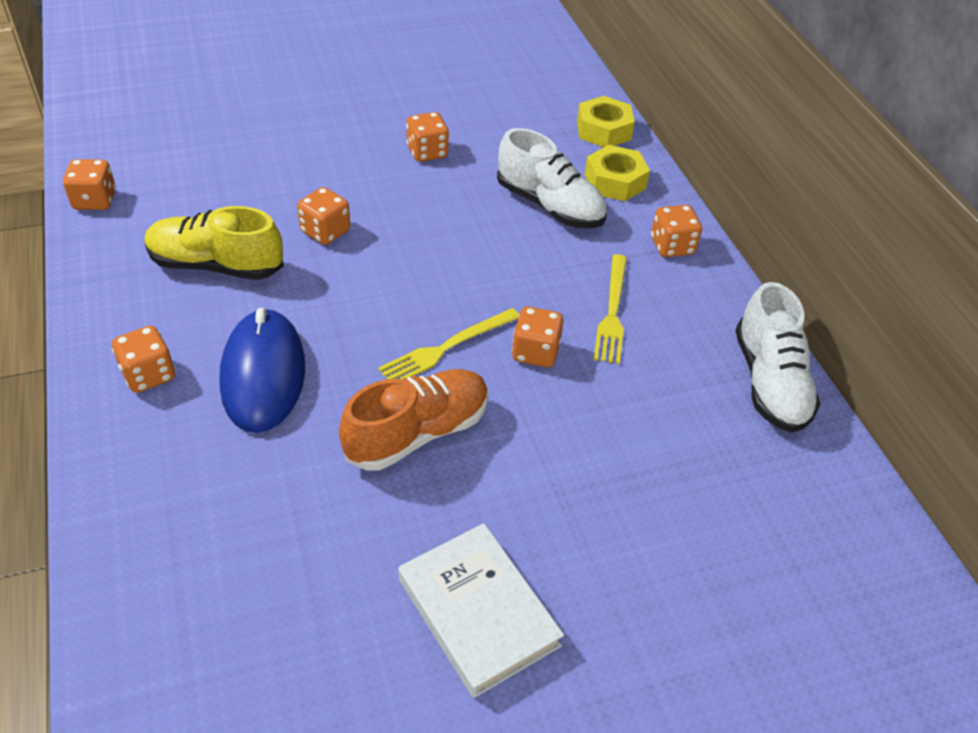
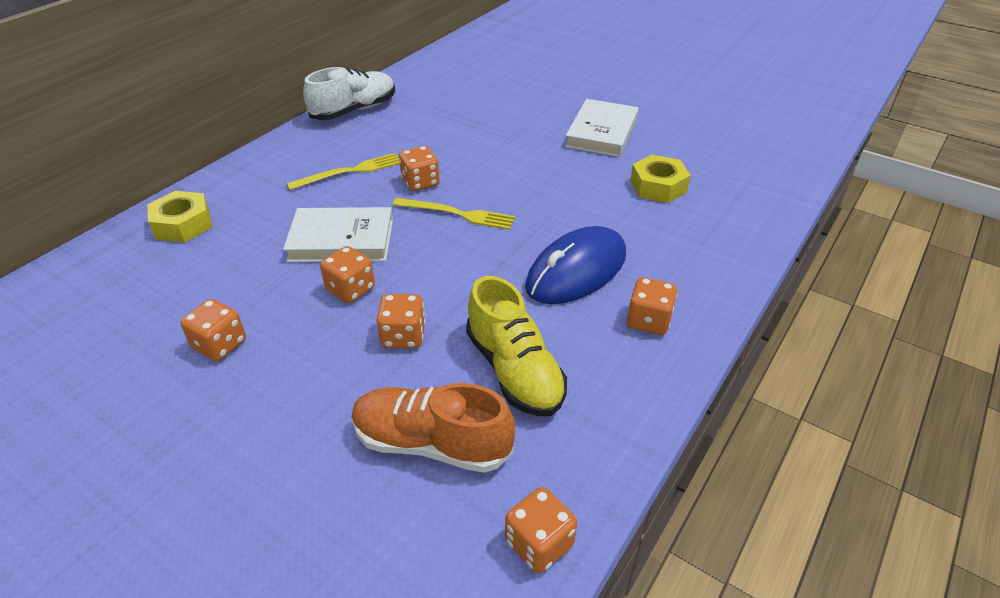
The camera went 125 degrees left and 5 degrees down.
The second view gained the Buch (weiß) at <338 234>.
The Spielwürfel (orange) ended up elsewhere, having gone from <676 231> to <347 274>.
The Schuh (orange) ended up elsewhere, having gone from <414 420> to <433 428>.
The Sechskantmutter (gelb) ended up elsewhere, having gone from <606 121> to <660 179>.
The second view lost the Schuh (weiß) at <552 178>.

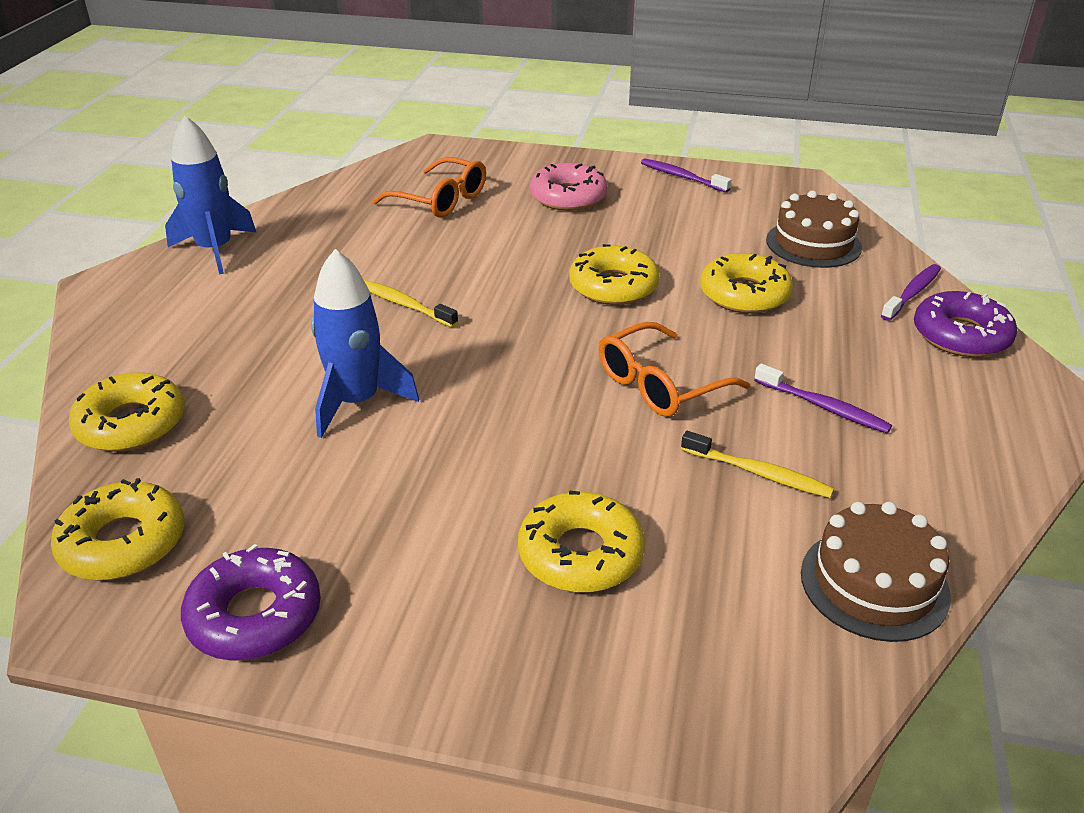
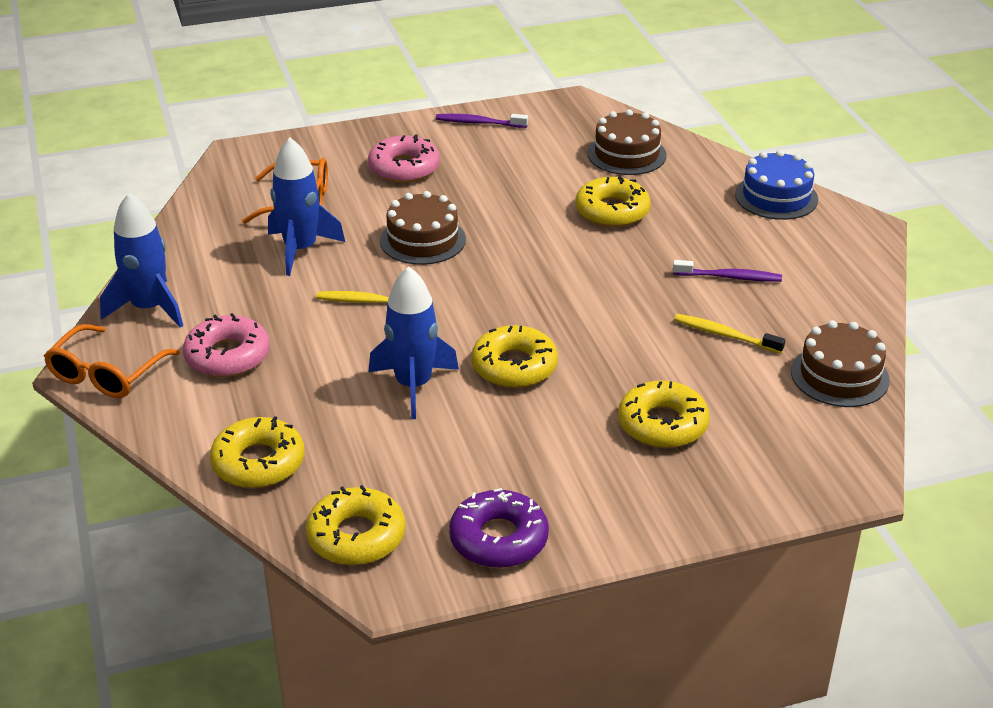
The camera went 30 degrees left and 0 degrees up.
The Brille (orange) ended up elsewhere, having gone from <674 369> to <112 361>.
The second view gained the Donut (rosa) at <226 345>.
The second view gained the Rakete (blau) at <306 207>.
The second view gained the Kuchen (braun) at <423 228>.
The Donut (gelb) ended up elsewhere, having gone from <614 274> to <514 356>.
The Zahnbürste (gelb) at <757 464> ended up facing another way, 150 degrees counterclockwise from before.
Where the Donut (lila) stood at <965 324>, the Kuchen (blau) came to stand at <776 185>.
The second view lost the Zahnbürste (lila) at <911 292>.

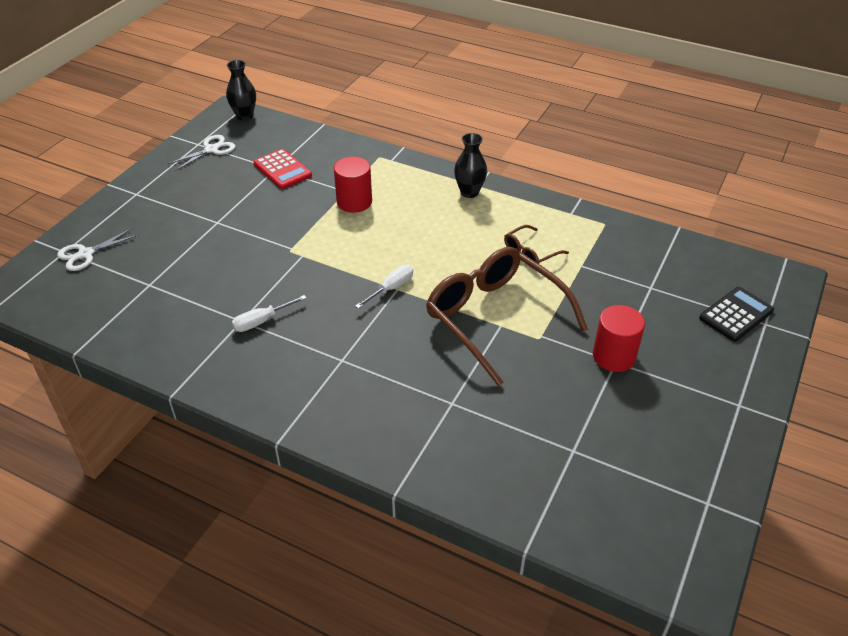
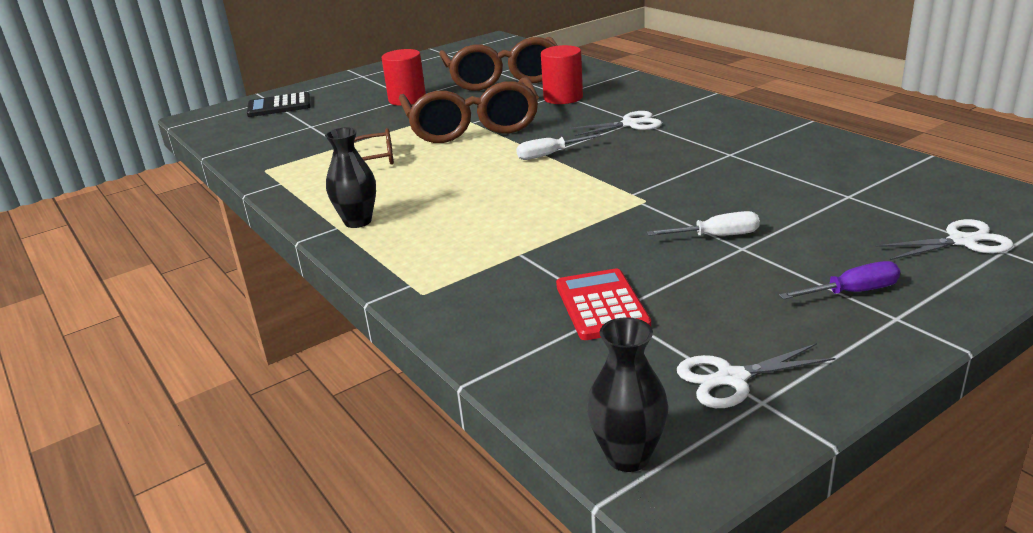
The camera went 150 degrees left and 15 degrees down.
The second view gained the Brille (braun) at <498 64>.
The Vollzylinder (rot) ended up elsewhere, having gone from <353 185> to <562 74>.
The second view gained the Schere (weiß) at <615 123>.
The Schraubenzieher (weiß) ended up elsewhere, having gone from <269 313> to <703 223>.
The second view gained the Schraubenzieher (lila) at <839 280>.

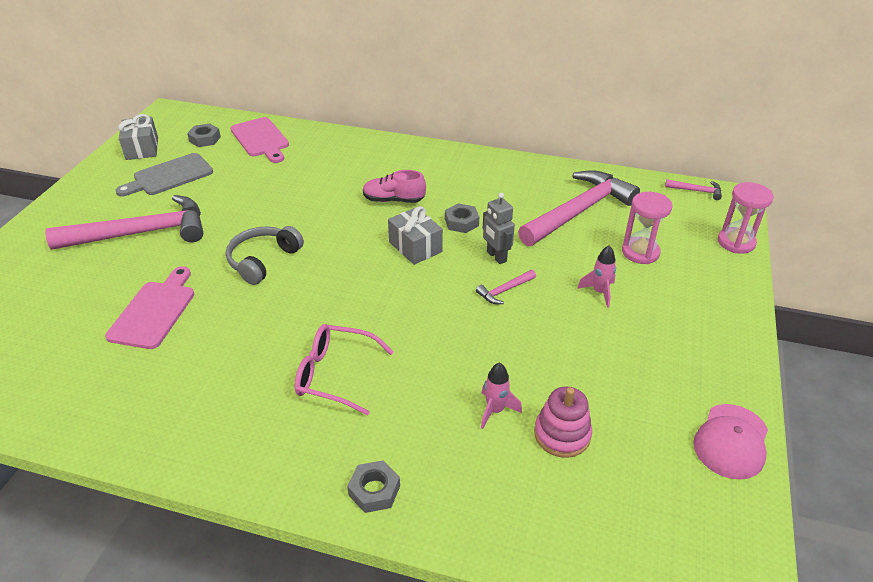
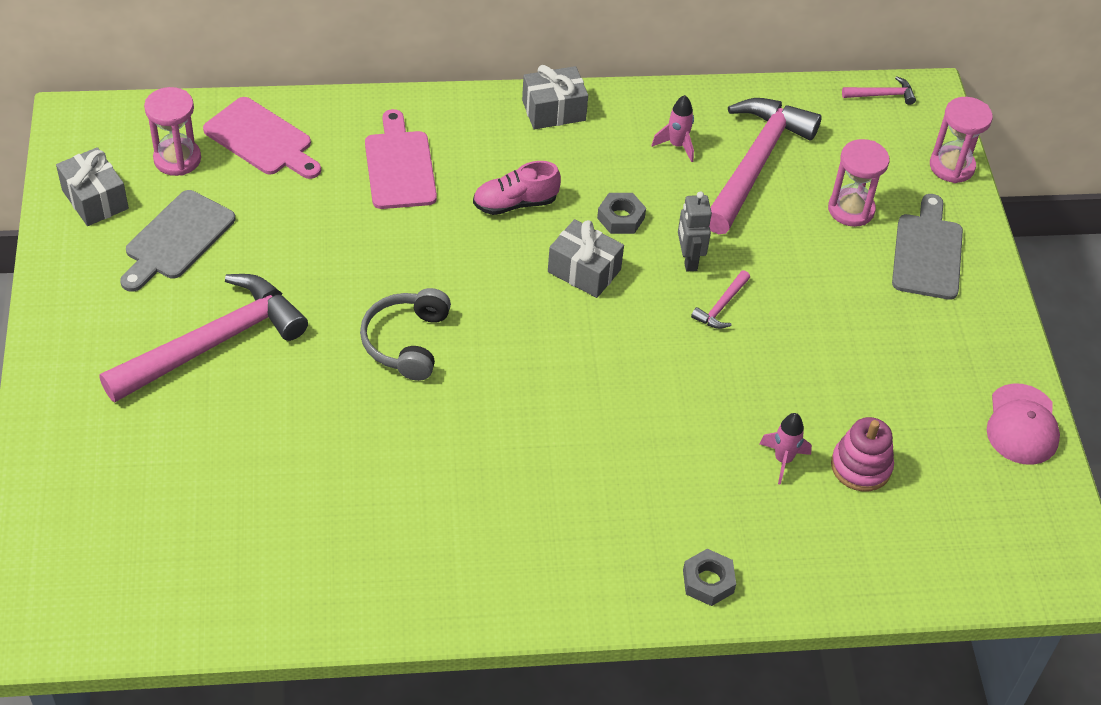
The camera went 25 degrees left and 10 degrees up.
Where the Sechskantmutter (grau) stood at <204 135>, the Sanduhr (rosa) came to stand at <172 131>.
The Schneidebrett (rosa) ended up elsewhere, having gone from <149 307> to <401 159>.
The second view gained the Geschenk (grau) at <555 97>.
The Rakete (rosa) ended up elsewhere, having gone from <596 276> to <672 128>.
The Roboter (grau) at <499 228> ended up facing another way, 45 degrees clockwise from before.
The second view gained the Schneidebrett (grau) at <927 247>.
The second view lost the Brille (rosa) at <344 369>.

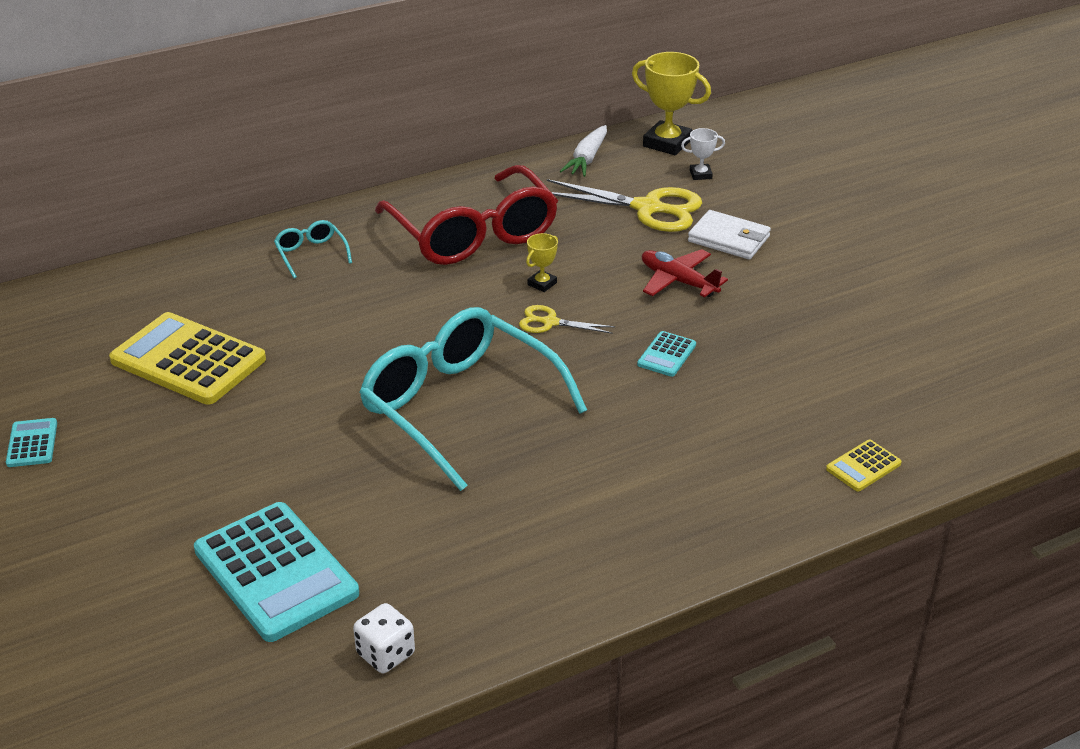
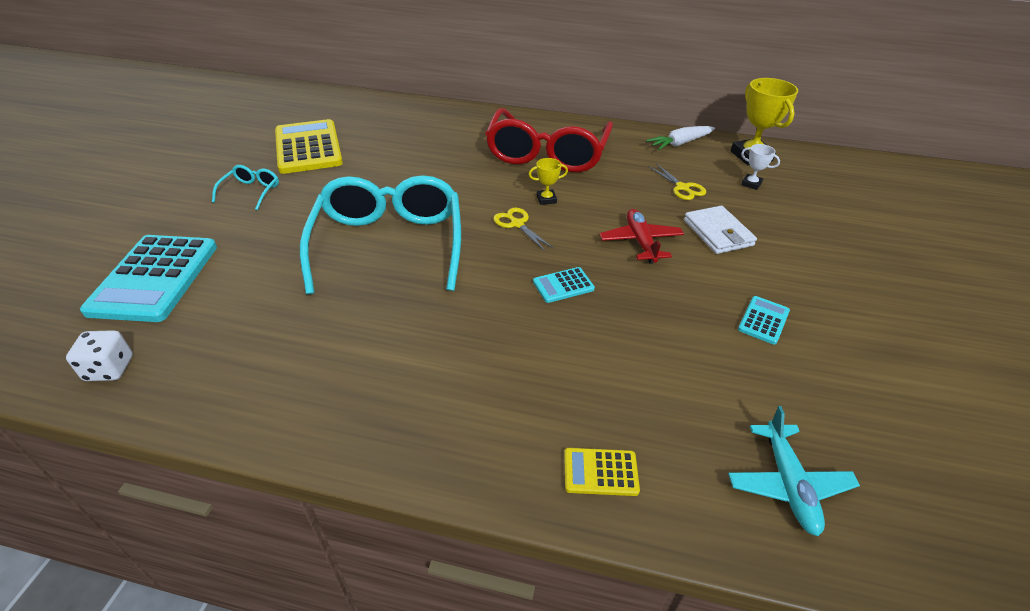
The camera went 40 degrees right and 5 degrees up.
The Brille (türkis) ended up elsewhere, having gone from <313 249> to <245 187>.
The size of the Schere (gelb) at <624 205> changed by a factor of 0.52.
The second view gained the Flugzeug (türkis) at <794 471>.
The Taschenrechner (türkis) ended up elsewhere, having gone from <31 442> to <764 320>.

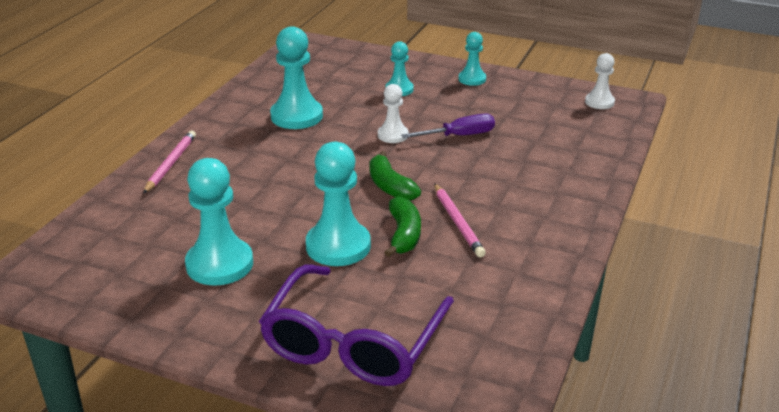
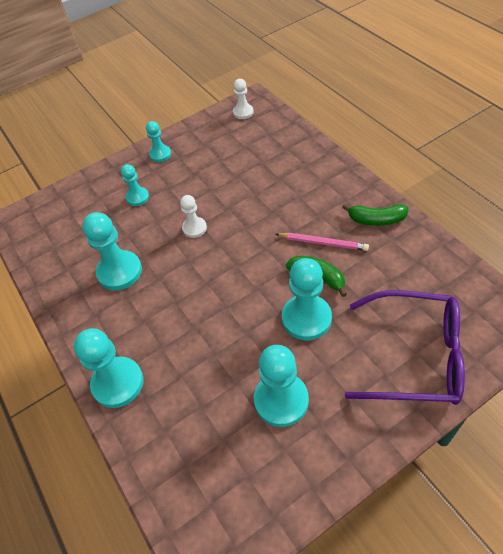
The camera went 50 degrees left and 20 degrees up.
Where the Bleistift (rosa) stood at <169 162>, the Bauer (türkis) came to stand at <108 368>.
The Banane (grün) ended up elsewhere, having gone from <395 175> to <375 215>.
The Brille (lila) at <356 325> ended up facing another way, 45 degrees counterclockwise from before.
The second view lost the Schraubenzieher (lila) at <448 125>.

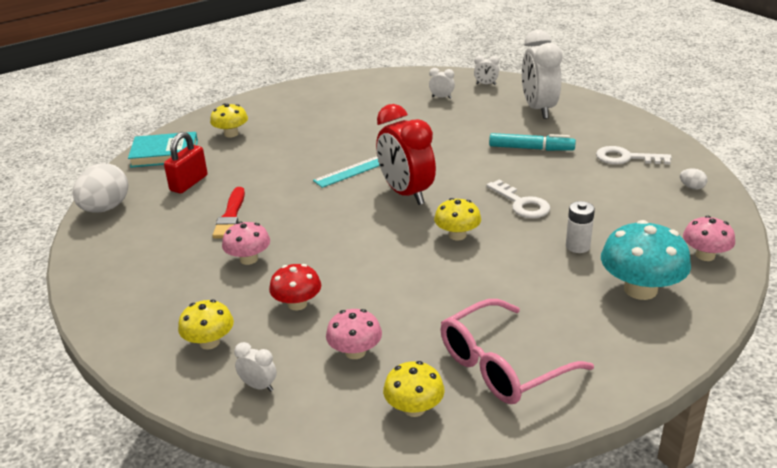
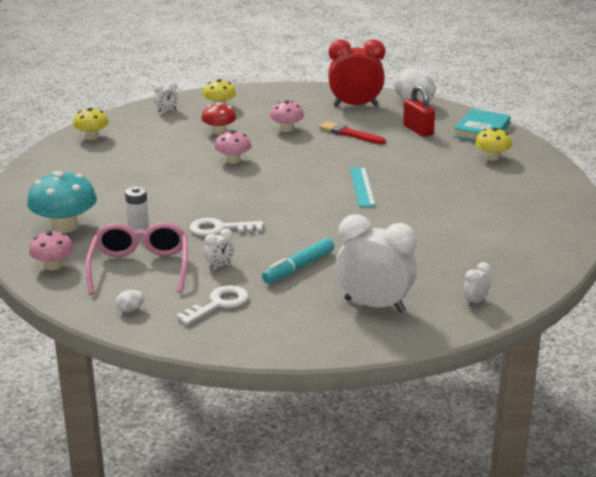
The camera went 120 degrees right and 5 degrees down.
The Brille (rosa) ended up elsewhere, having gone from <517 351> to <136 258>.
The Wecker (weiß) ended up elsewhere, having gone from <442 83> to <219 249>.
The Pilz (rosa) ended up elsewhere, having gone from <354 334> to <232 147>.
The Wecker (rot) ended up elsewhere, having gone from <406 154> to <356 73>.
The second view lost the Pilz (gelb) at <457 219>.

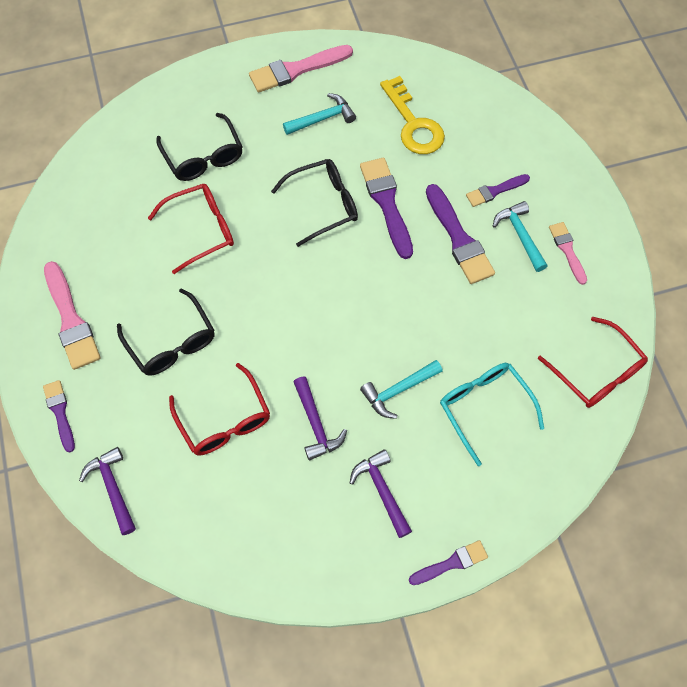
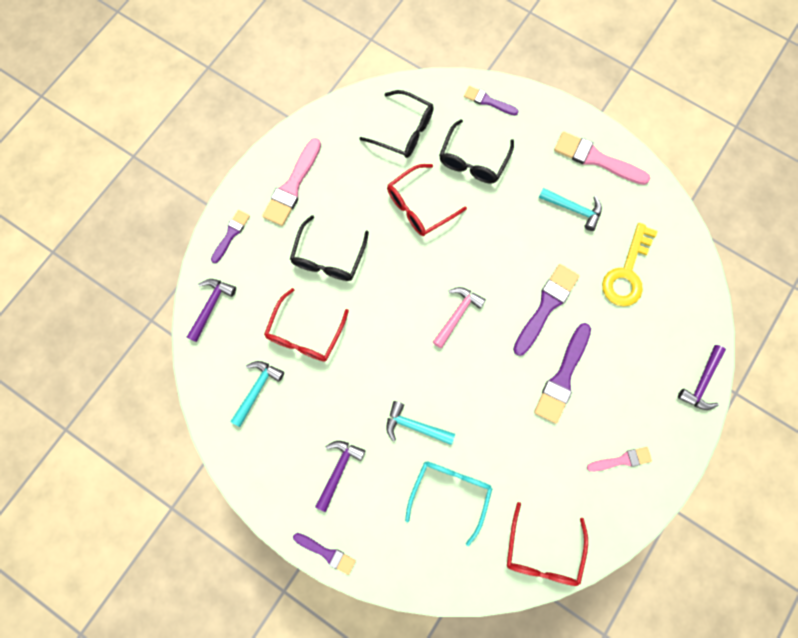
The camera went 50 degrees right and 10 degrees up.
The Hammer (türkis) ended up elsewhere, having gone from <520 236> to <257 394>.
The Brille (schwarz) ended up elsewhere, having gone from <314 203> to <396 124>.
The Brille (rot) at <191 229> ended up facing another way, 120 degrees clockwise from before.
The second view gained the Hammer (rosa) at <459 317>.
The Pinsel (lila) ended up elsewhere, having gone from <498 190> to <491 100>.
The Pinsel (rosa) at <568 253> ended up facing another way, 45 degrees clockwise from before.
The Hammer (lila) ended up elsewhere, having gone from <320 419> to <702 377>.

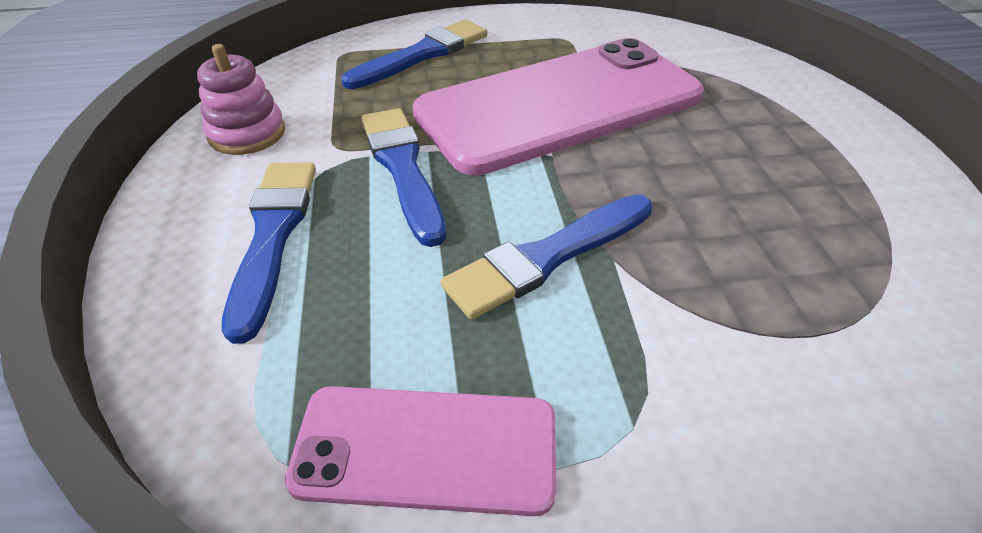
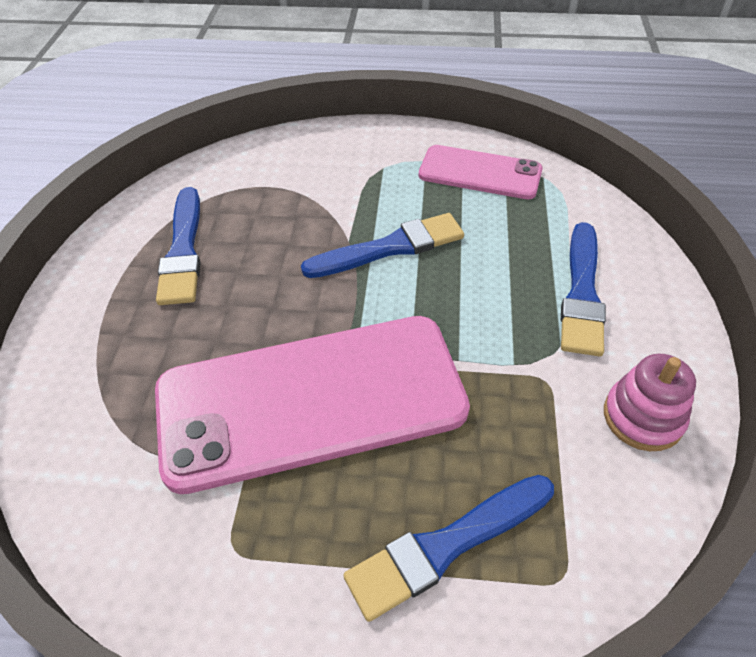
The camera went 165 degrees left and 5 degrees up.
The Pinsel (blau) ended up elsewhere, having gone from <403 177> to <178 246>.

